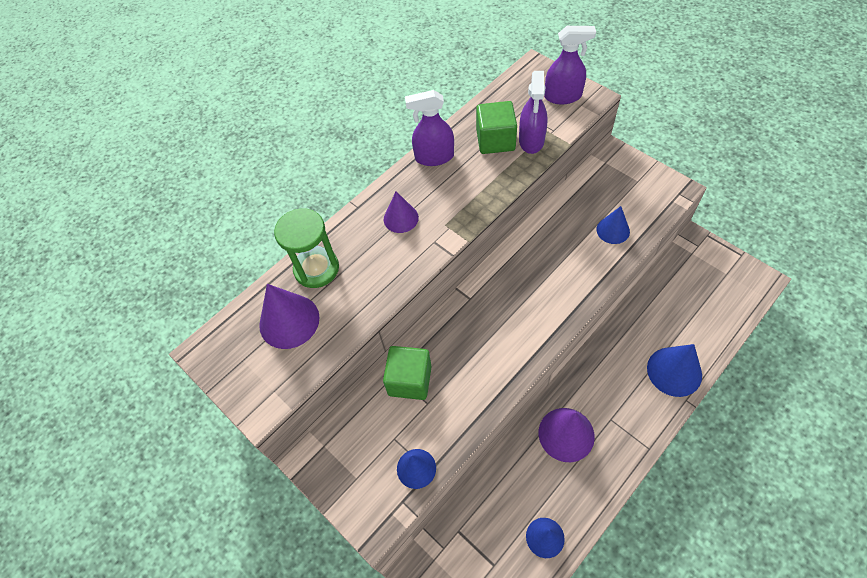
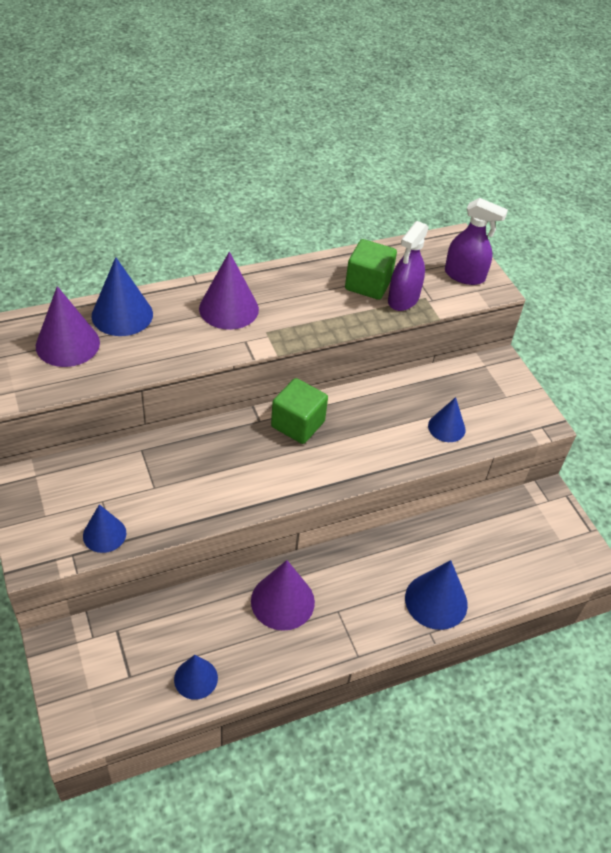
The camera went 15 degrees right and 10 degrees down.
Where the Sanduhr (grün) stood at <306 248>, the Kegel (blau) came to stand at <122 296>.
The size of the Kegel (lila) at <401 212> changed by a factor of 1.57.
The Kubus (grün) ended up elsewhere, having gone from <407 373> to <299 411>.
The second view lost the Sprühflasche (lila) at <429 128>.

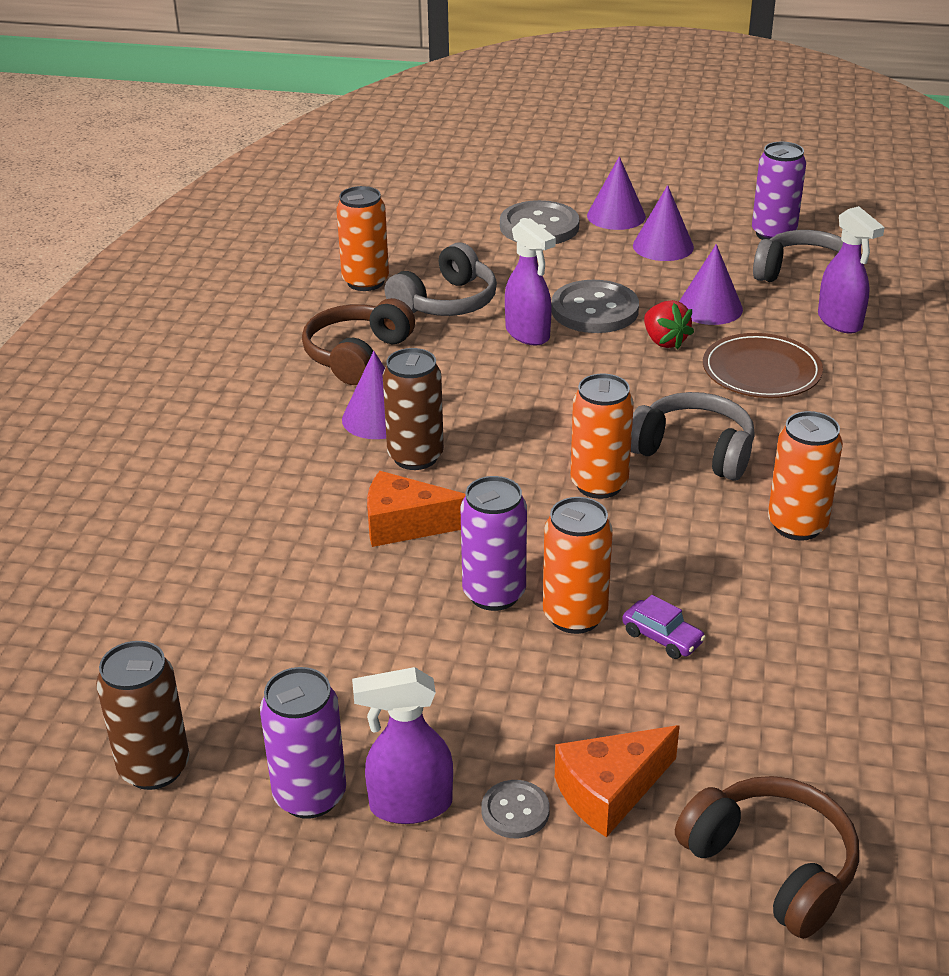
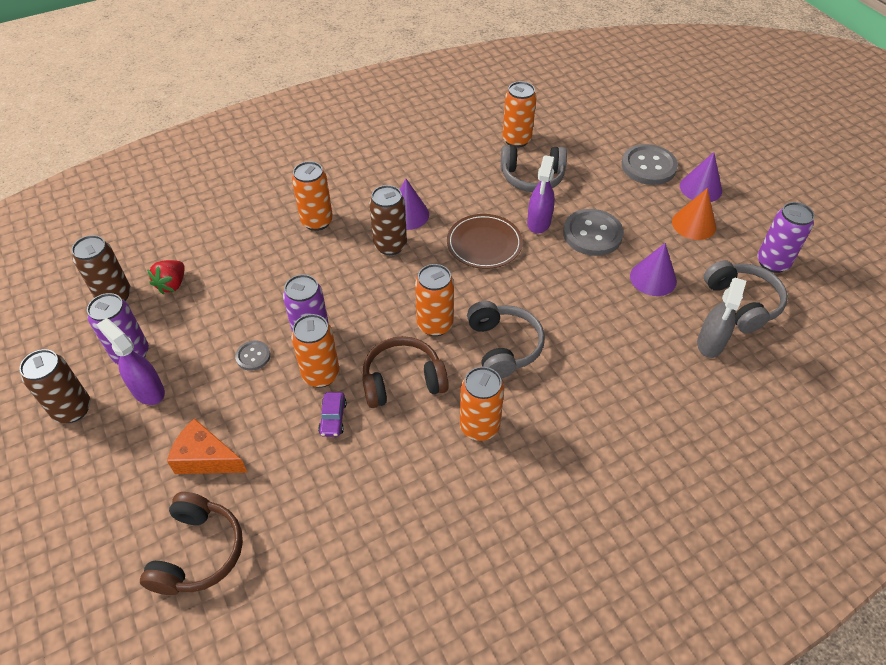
The camera went 50 degrees right and 15 degrees up.
The second view gained the Dose (braun) at <54 386>.
The Erdbeere (rot) ended up elsewhere, having gone from <669 324> to <166 277>.
The Knopf (grau) ended up elsewhere, having gone from <515 809> to <253 356>.
The second view gained the Dose (orange) at <312 196>.
The Kopfhörer (braun) ended up elsewhere, having gone from <358 341> to <405 372>.
The Teller (braun) ended up elsewhere, having gone from <763 365> to <485 241>.
What was the Kegel (lila) at <663 223> turned into the Kegel (orange) at <694 214>.
What was the Sprühflasche (lila) at <851 269> turned into the Sprühflasche (grau) at <721 318>.
The second view lost the Käse (orange) at <416 509>.

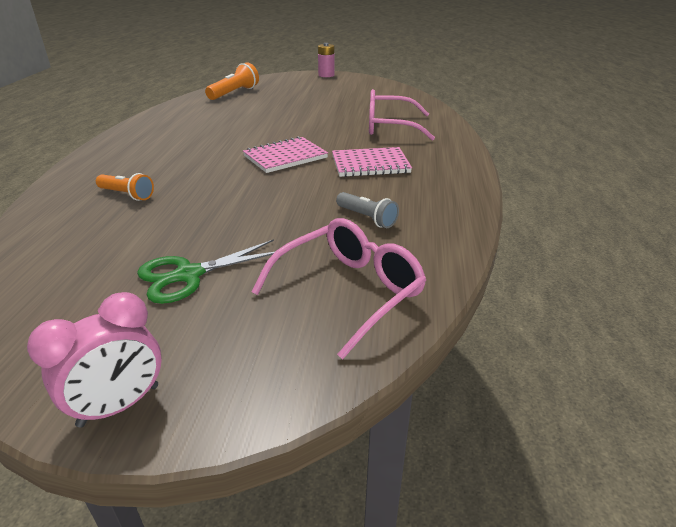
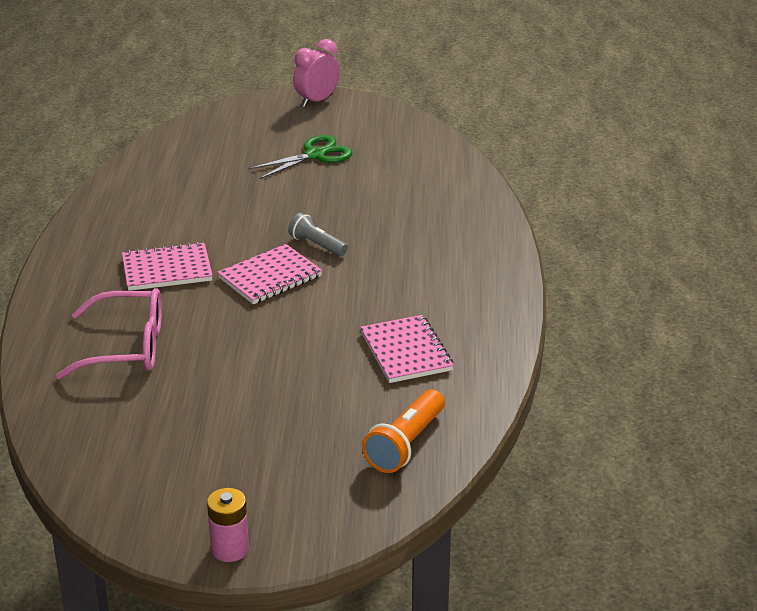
The camera went 175 degrees right and 0 degrees up.
The Taschenlampe (grau) ended up elsewhere, having gone from <367 210> to <318 234>.
The second view gained the Notizbuch (rosa) at <407 349>.
The second view lost the Taschenlampe (orange) at <125 187>.
The second view lost the Brille (rosa) at <339 288>.

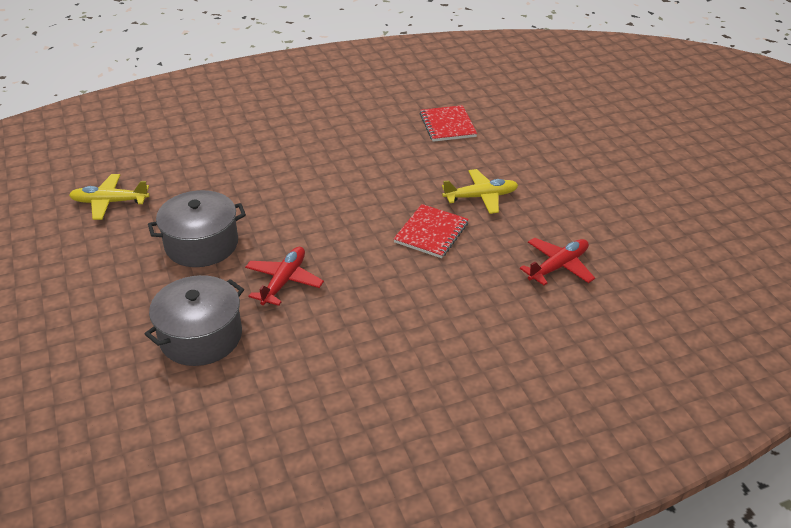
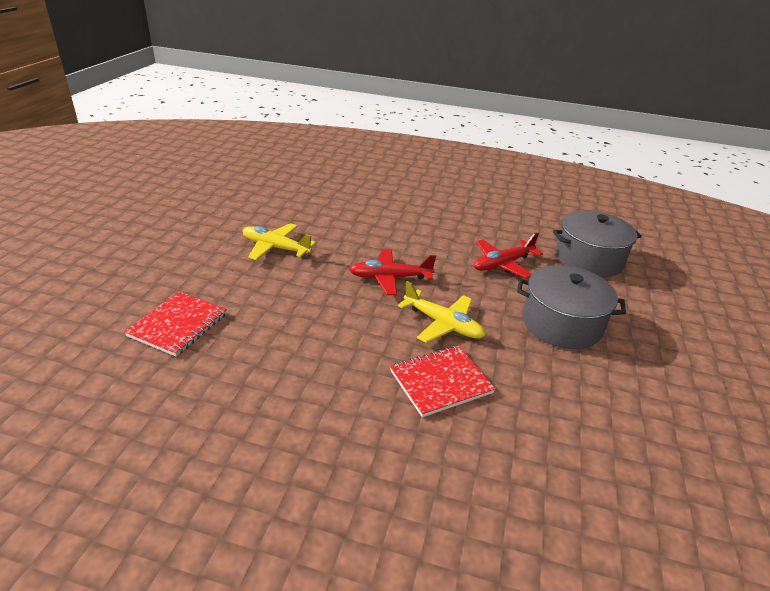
The camera went 145 degrees left and 5 degrees down.
The Flugzeug (rot) ended up elsewhere, having gone from <557 261> to <392 272>.
The Notizbuch (rot) ended up elsewhere, having gone from <431 231> to <442 381>.
The Flugzeug (gelb) ended up elsewhere, having gone from <109 197> to <442 312>.

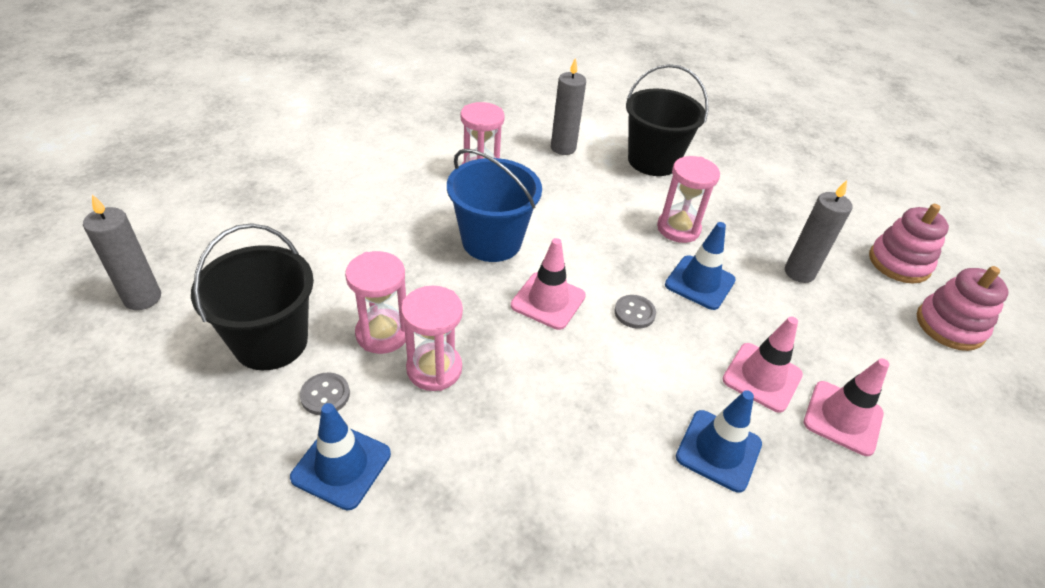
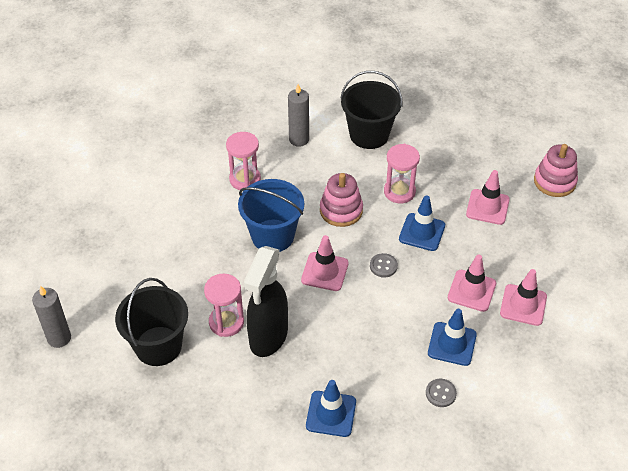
The camera went 10 degrees left and 5 degrees up.
Where the Sanduhr (rosa) stood at <432 338>, the Sprühflasche (schwarz) came to stand at <266 301>.
The Leitkegel (blau) ended up elsewhere, having gone from <340 456> to <331 408>.
The Stapelspielzeug (rosa) ended up elsewhere, having gone from <963 308> to <341 200>.
The Knopf (grau) ended up elsewhere, having gone from <325 394> to <441 393>.
Where the Kerze (grau) stood at <819 231>, the Leitkegel (rosa) came to stand at <488 197>.

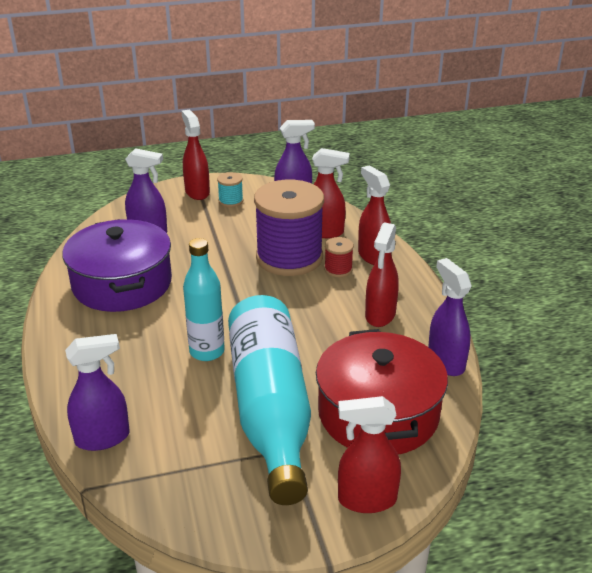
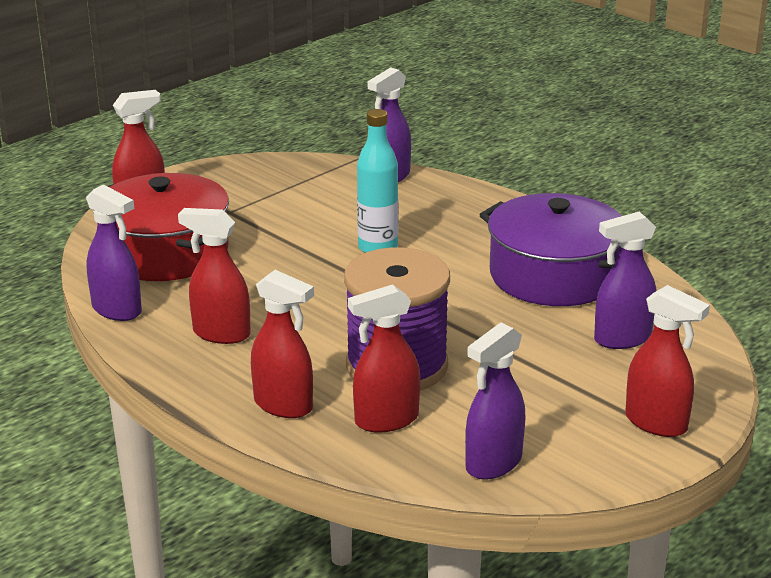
The camera went 150 degrees right and 5 degrees down.
The Sprühflasche (rot) at <382 275> ended up facing another way, 60 degrees counterclockwise from before.
The second view lost the Garnrolle (türkis) at <230 189>.
The second view lost the Flasche (türkis) at <269 400>.
The second view lost the Garnrolle (rot) at <339 257>.

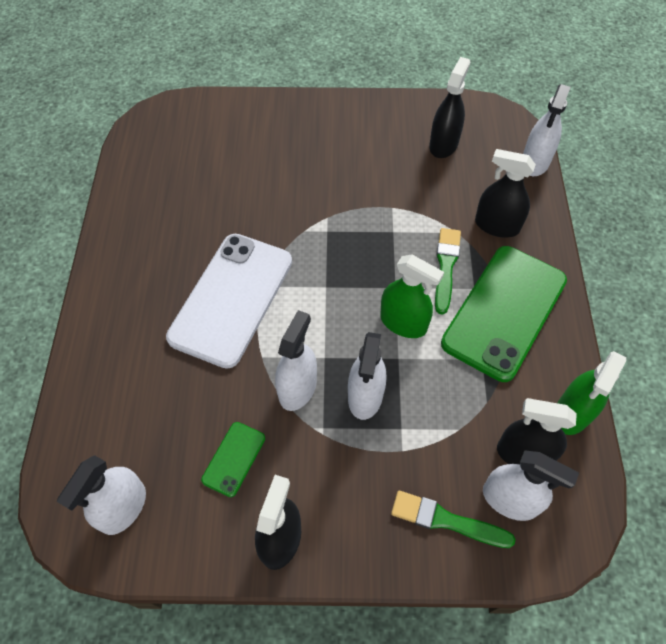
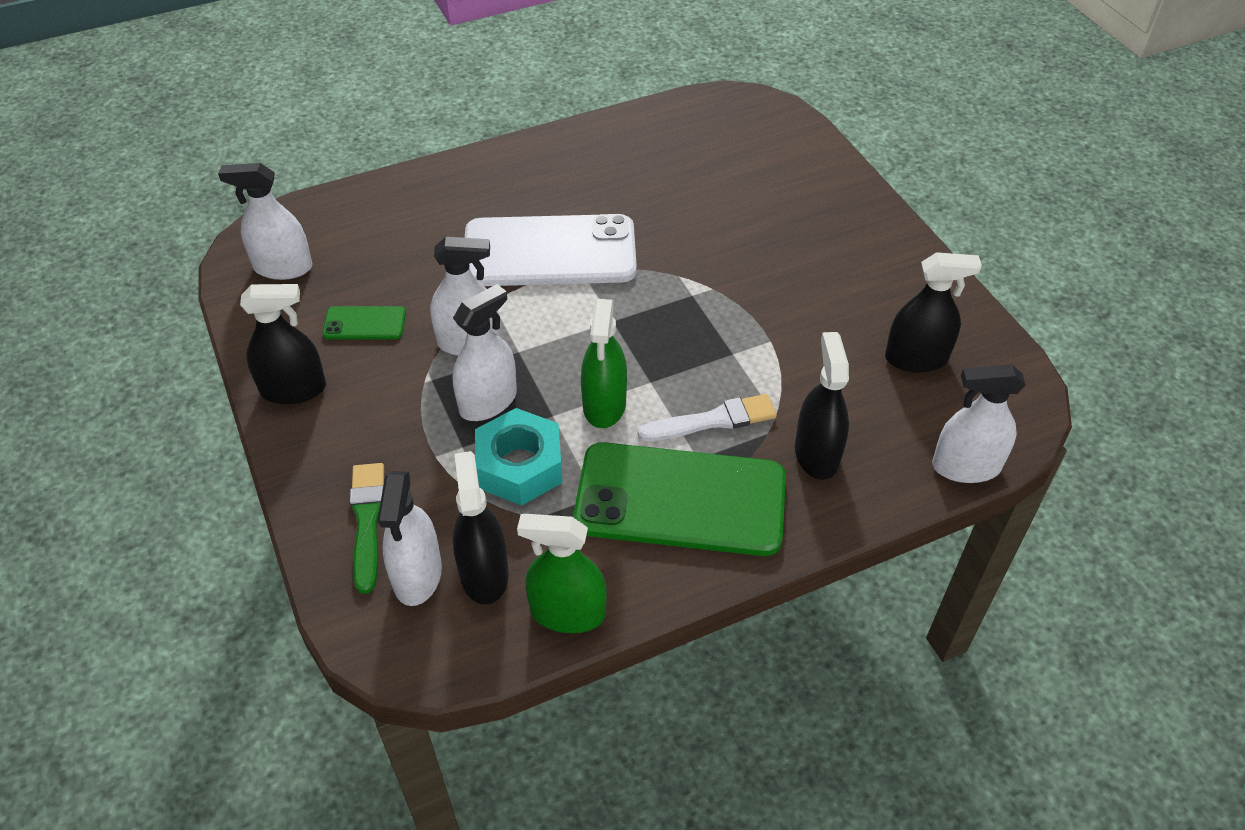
The camera went 65 degrees right and 10 degrees down.
The Sprühflasche (weiß) at <367 376> ended up facing another way, 150 degrees clockwise from before.
The second view gained the Sechskantmutter (türkis) at <519 457>.
What was the Pinsel (grün) at <448 271> turned into the Pinsel (weiß) at <707 417>.

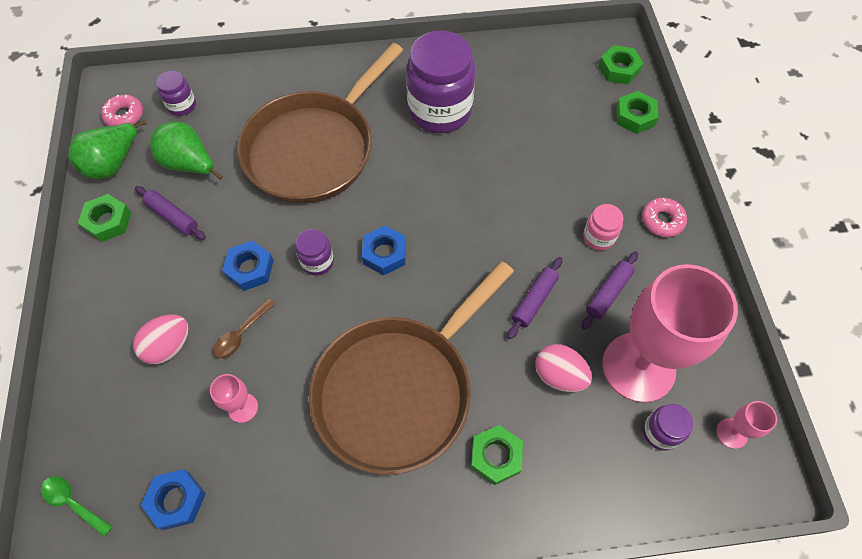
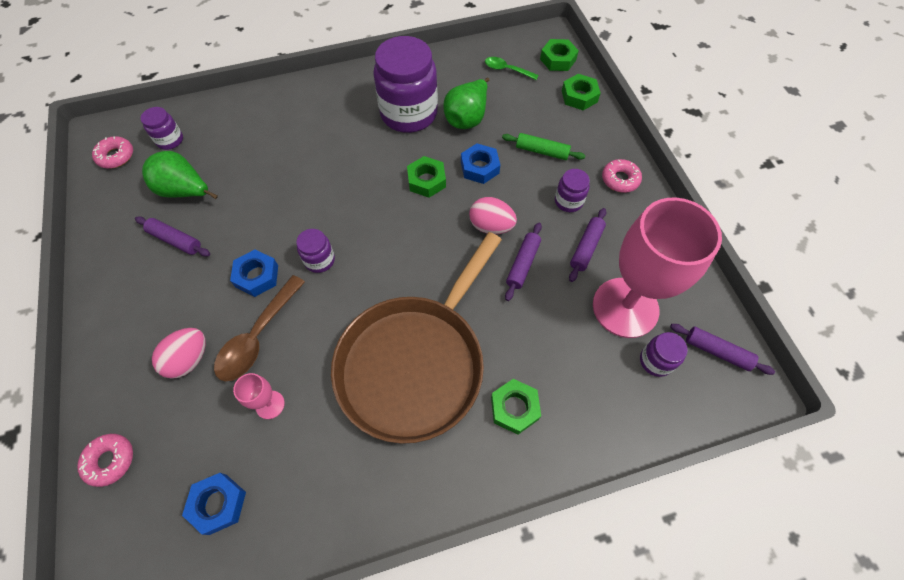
The camera went 10 degrees left and 0 degrees up.
The second view gained the Donut (rosa) at <105 460>.
The size of the Löffel (braun) at <244 328> changed by a factor of 1.70.
The Sechskantmutter (grün) ended up elsewhere, having gone from <104 218> to <426 177>.
The Birne (grün) ended up elsewhere, having gone from <108 149> to <466 103>.
The Sechskantmutter (blau) ended up elsewhere, having gone from <384 250> to <480 163>.
The Ei (rosa) ended up elsewhere, having gone from <563 368> to <493 215>.
The Löffel (grün) ended up elsewhere, having gone from <77 506> to <512 68>.
The second view gained the Nudelholz (grün) at <544 146>.
What was the Einmachglas (rosa) at <603 227> turned into the Einmachglas (lila) at <572 190>.
Where the Kelch (rosa) stood at <747 425>, the Nudelholz (lila) came to stand at <722 349>.
The second view lost the Pfanne (braun) at <320 123>.

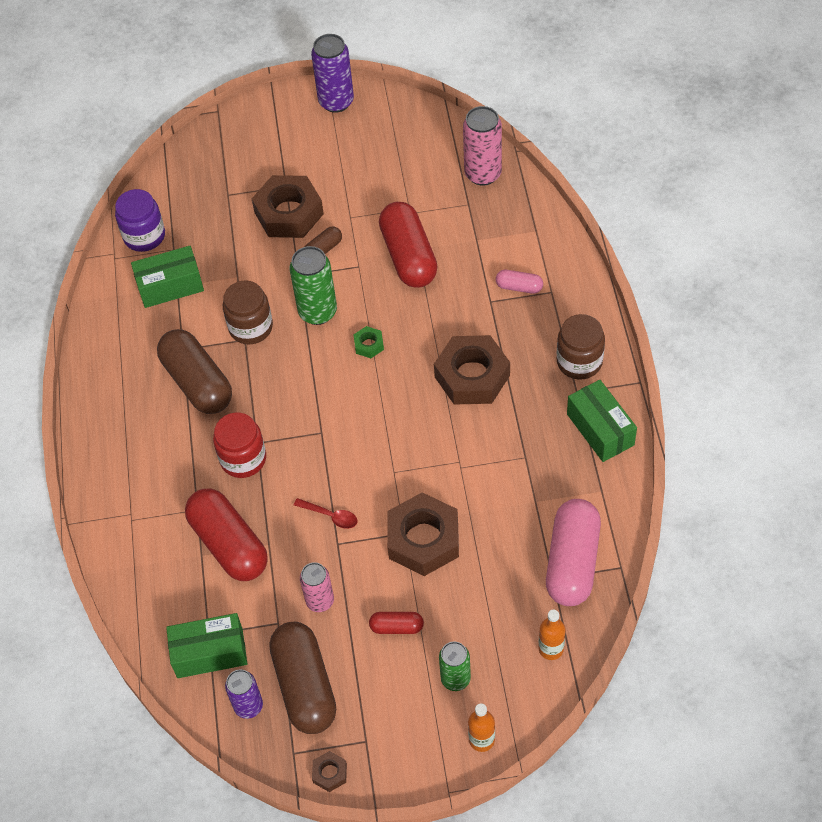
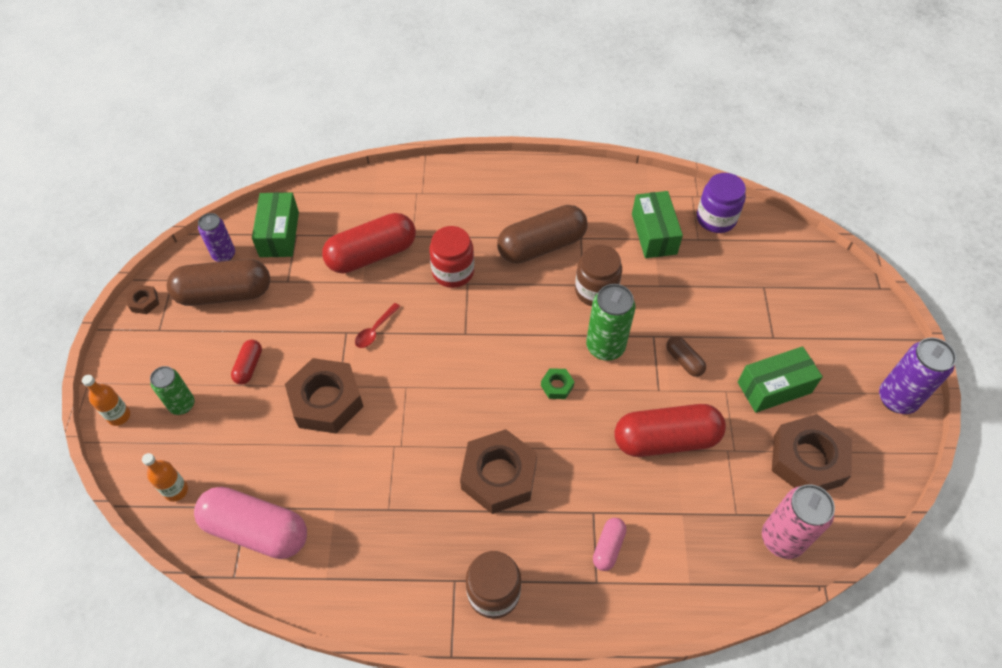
The camera went 95 degrees right and 0 degrees up.
The Schachtel (grün) ended up elsewhere, having gone from <602 421> to <780 379>.
The Sechskantmutter (braun) ended up elsewhere, having gone from <288 206> to <812 452>.
The second view lost the Dose (rosa) at <317 587>.

